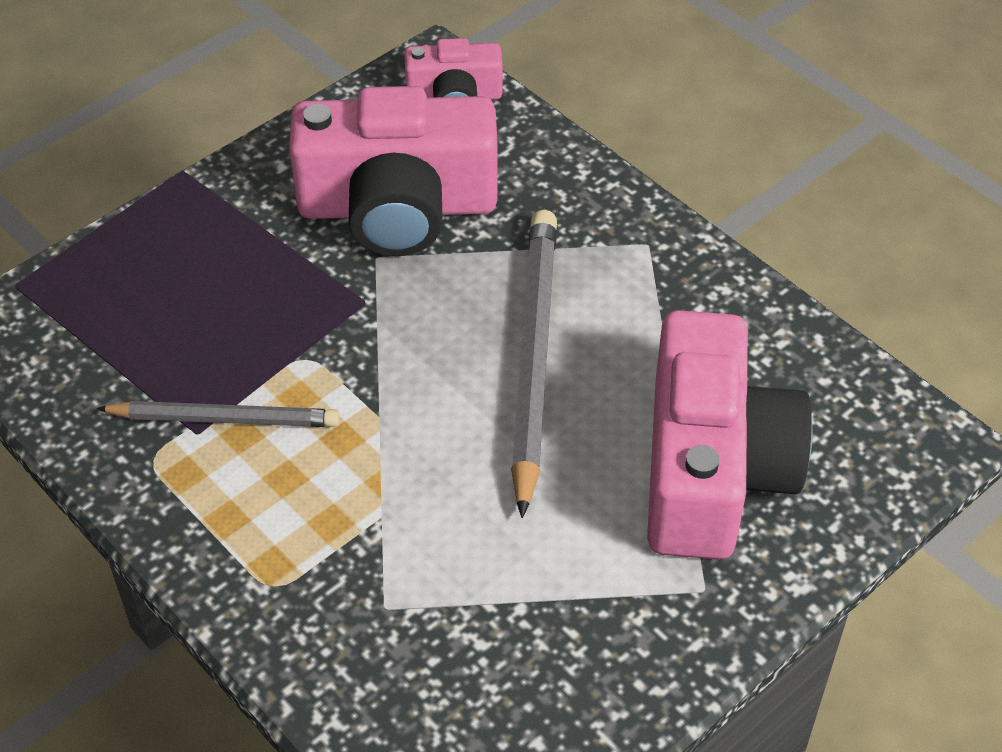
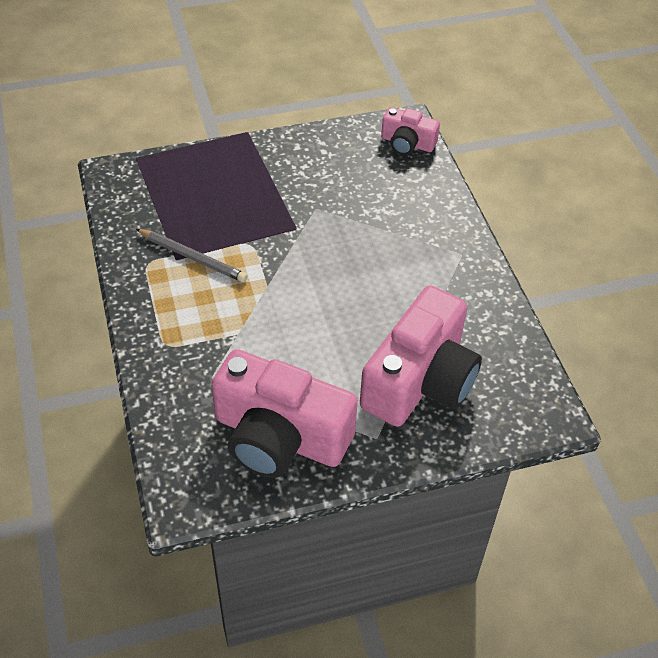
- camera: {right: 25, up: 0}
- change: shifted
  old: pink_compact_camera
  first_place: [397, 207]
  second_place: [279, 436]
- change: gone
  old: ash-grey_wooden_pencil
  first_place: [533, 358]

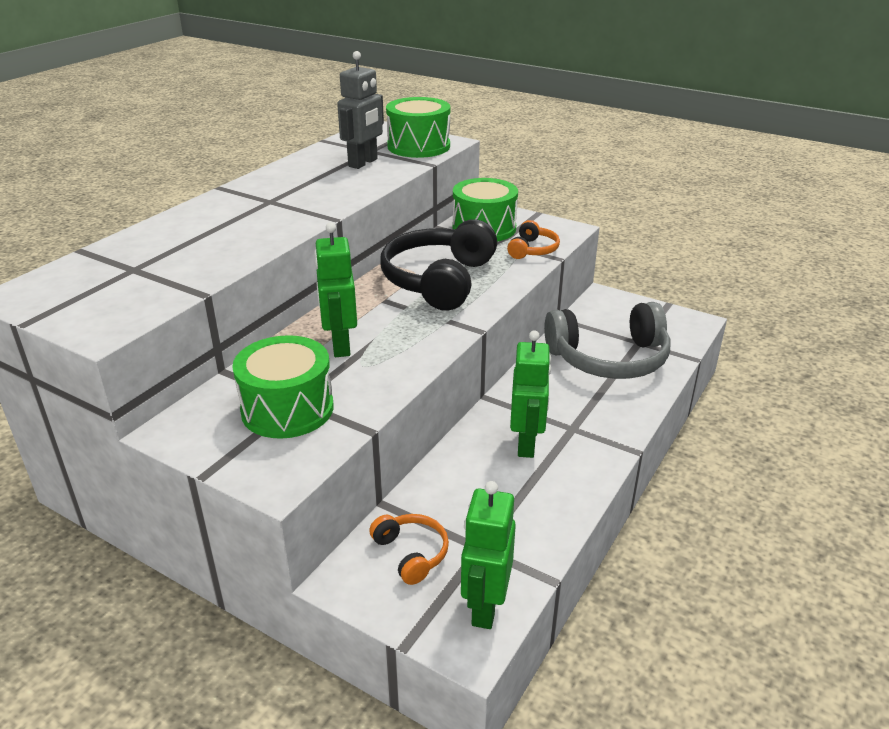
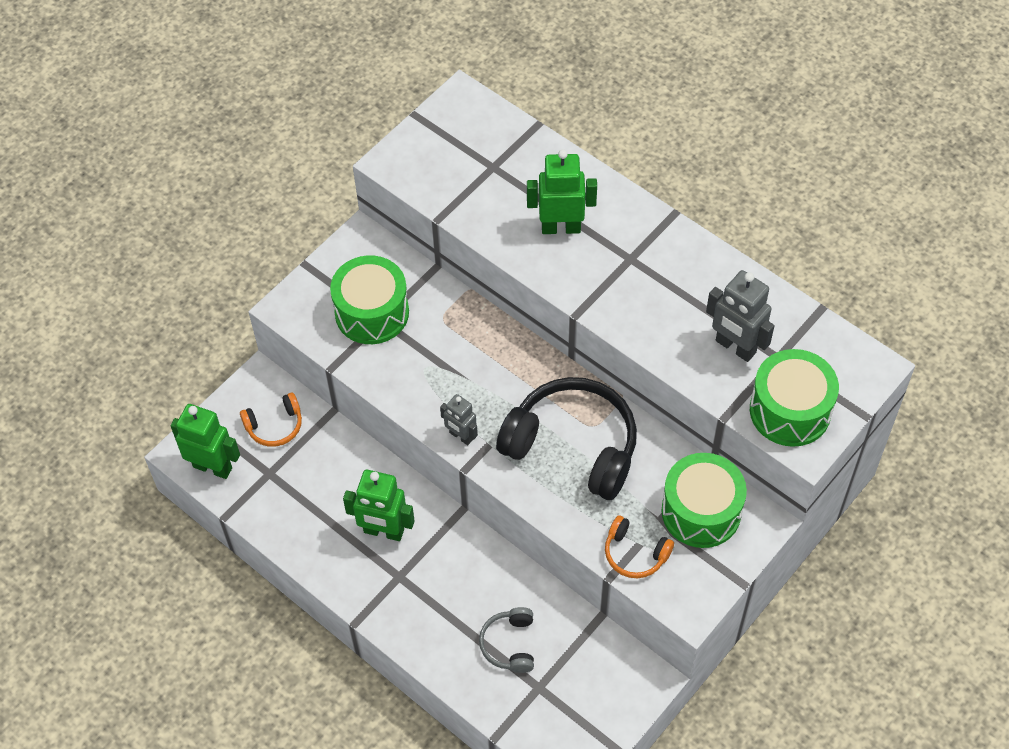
- camera: {right: 100, up: 25}
- change: new
  new: ash-grey_robot
  second_place: [461, 436]
- change: scaled
  old: ash-grey_headset
  first_place: [609, 359]
  second_place: [509, 644]
  factor: 0.48
- change: shifted
  old: leaf-green_robot
  first_place: [340, 346]
  second_place: [561, 227]

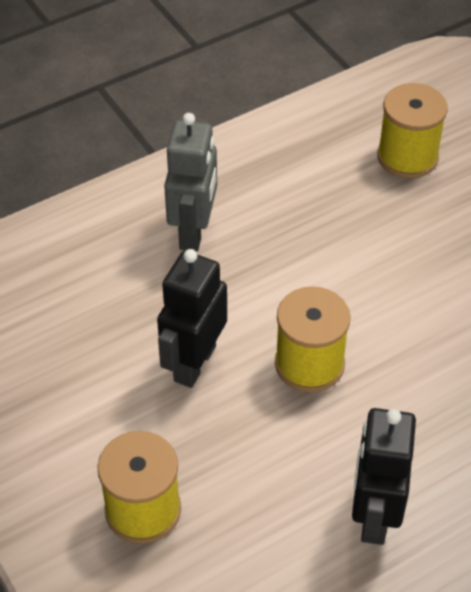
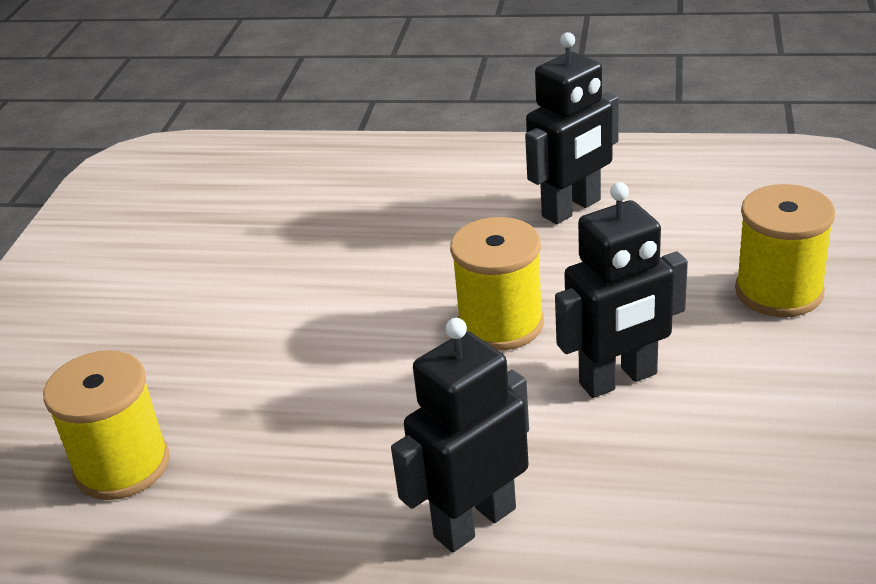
- camera: {right: -135, up: -15}
- change: repainted
  old: ash-grey_robot
  new: jet-black_robot
  first_place: [194, 231]
  second_place: [474, 522]

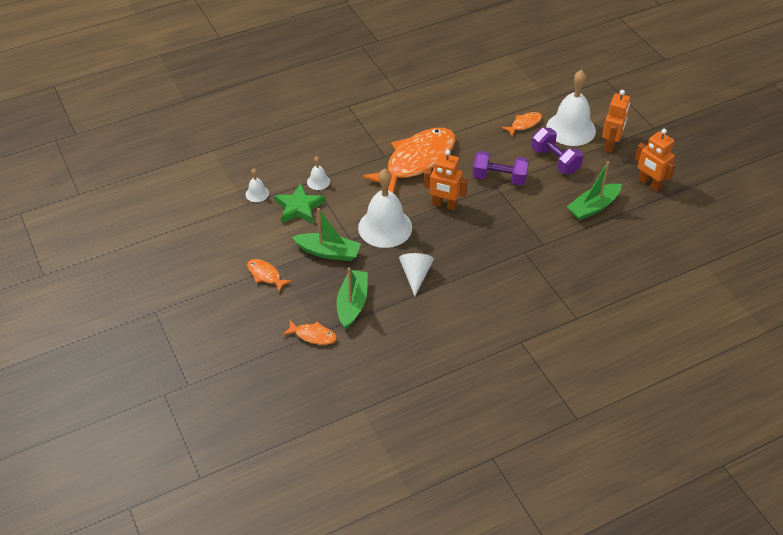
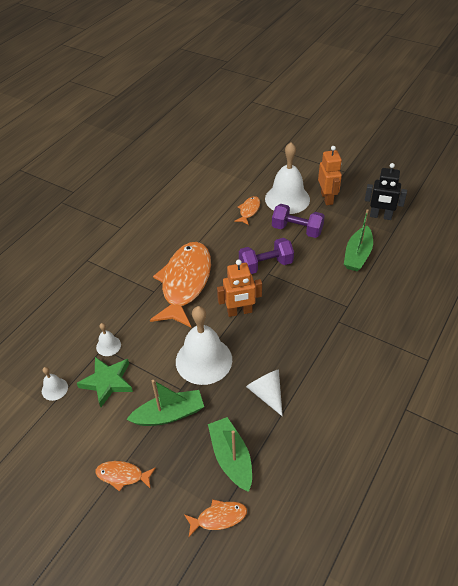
- camera: {right: -30, up: 0}
- change: repainted
  old: orange_robot
  new: jet-black_robot
  first_place: [649, 184]
  second_place: [380, 216]

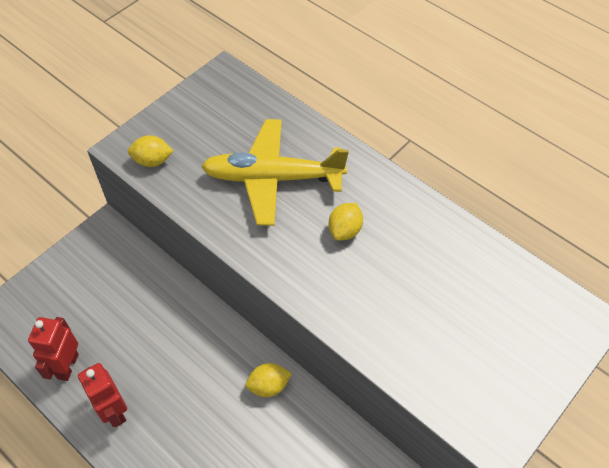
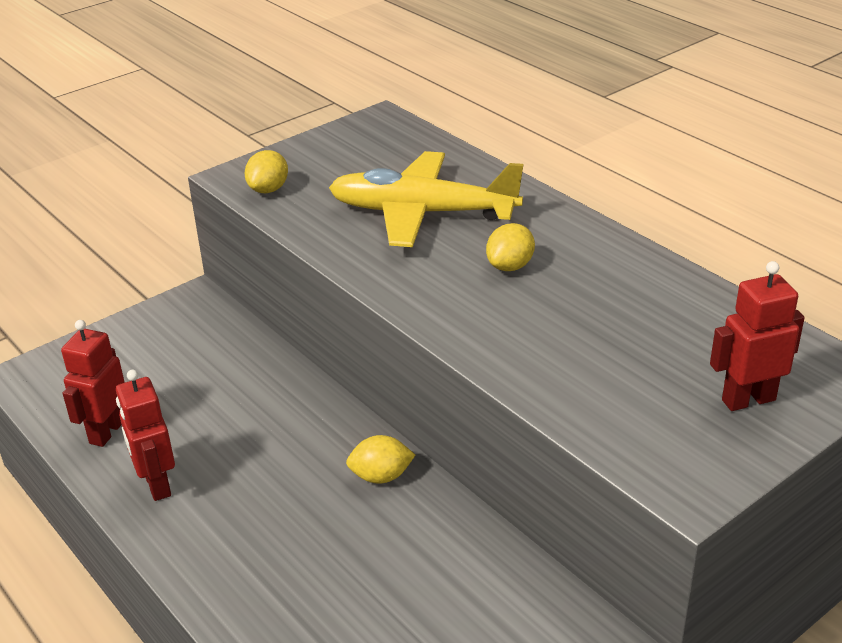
- camera: {right: 10, up: -20}
- change: rotated
  old: golden_citrus_fruit
  first_place: [152, 161]
  second_place: [268, 189]
  degrees: -75
- change: new
  new: red_robot
  second_place: [748, 400]

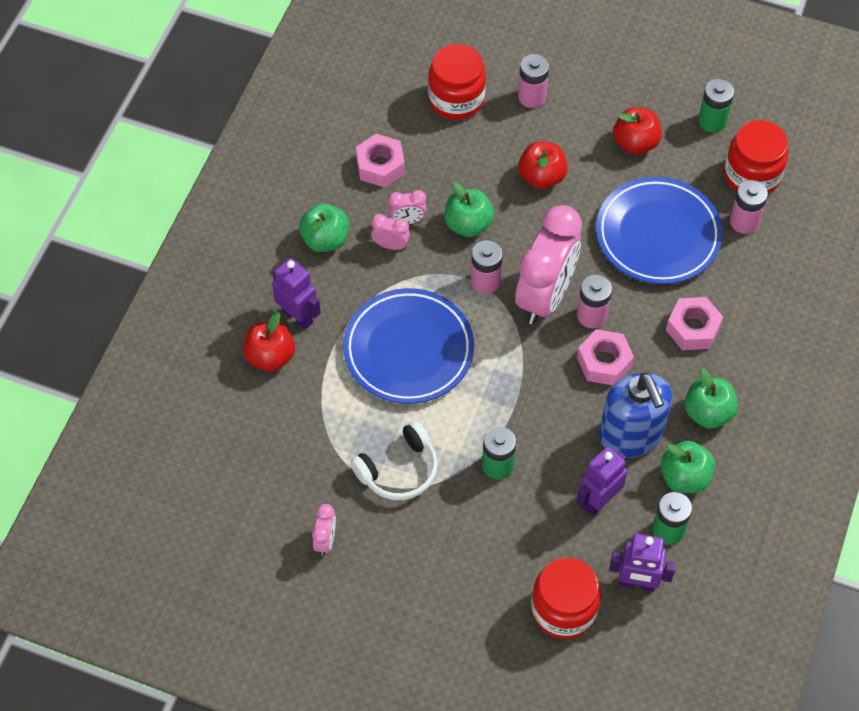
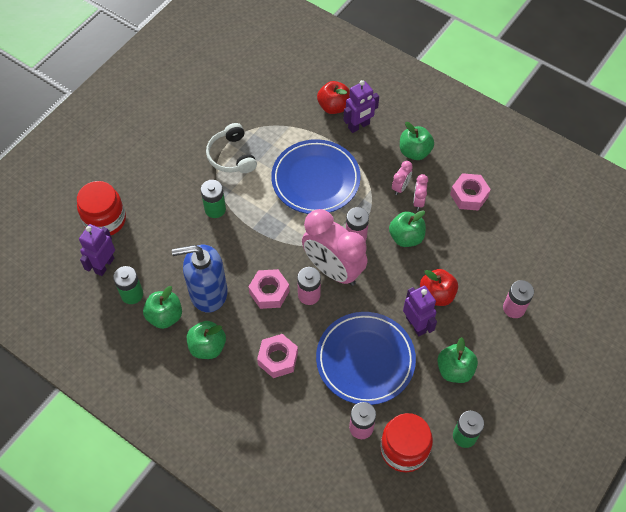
- camera: {right: 105, up: 0}
- change: shifted
  old: royal_purple_robot
  first_place: [598, 501]
  second_place: [416, 325]
- change: repainted
  old: red_apple
  new: leaf-green_apple
  first_place: [635, 143]
  second_place: [454, 370]
- change: gone
  old: pink_bedside_clock
  first_place: [325, 540]
- change: gone
  old: red_jar
  first_place: [456, 99]

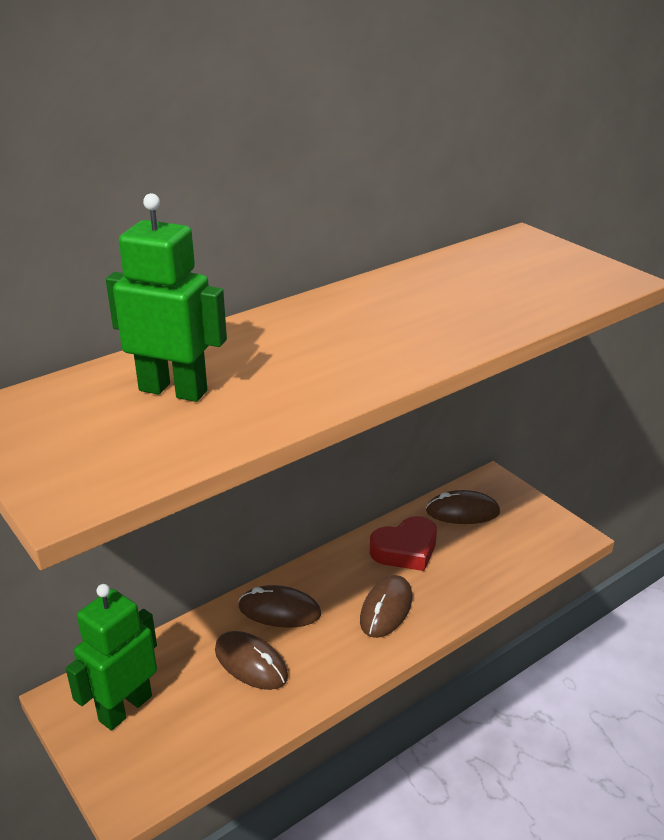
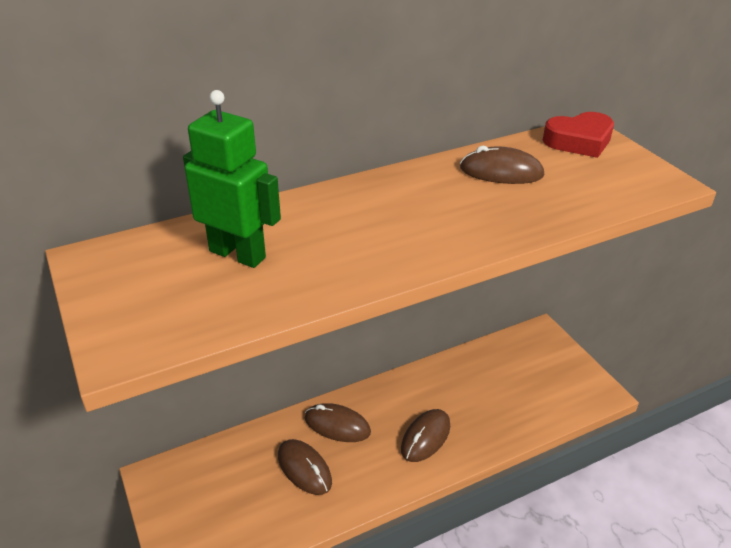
- camera: {right: 10, up: 5}
- change: shifted
  old: brown_computer_mouse
  first_place: [462, 511]
  second_place: [501, 172]
- change: shifted
  old: red_love_heart
  first_place: [405, 550]
  second_place: [579, 141]
- change: gone
  old: leaf-green_robot
  first_place: [125, 708]

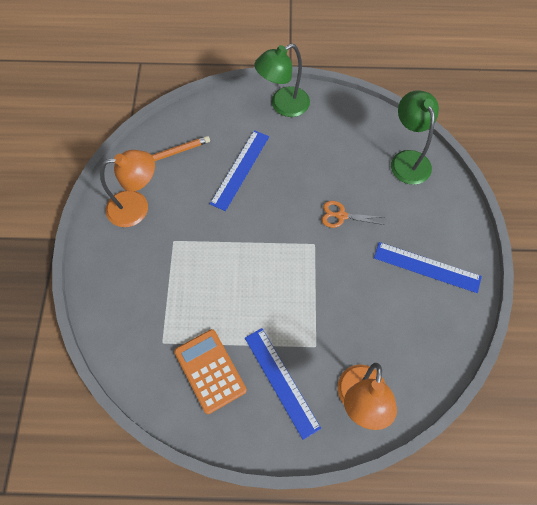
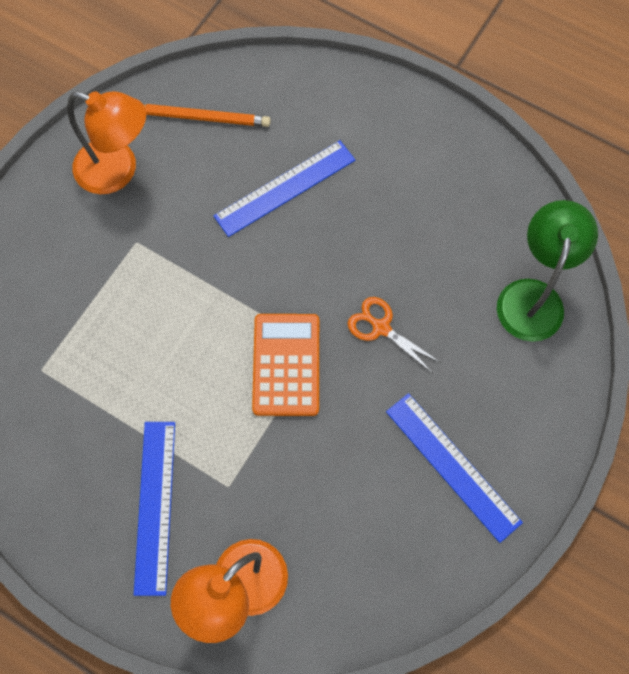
- camera: {right: 30, up: 5}
- change: shifted
  old: orange_calculator
  first_place: [210, 371]
  second_place: [286, 365]
- change: gone
  old: leaf-green_reading_lamp
  first_place: [283, 105]

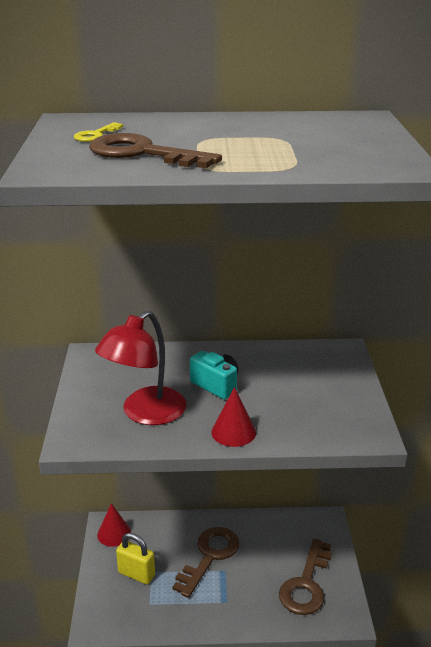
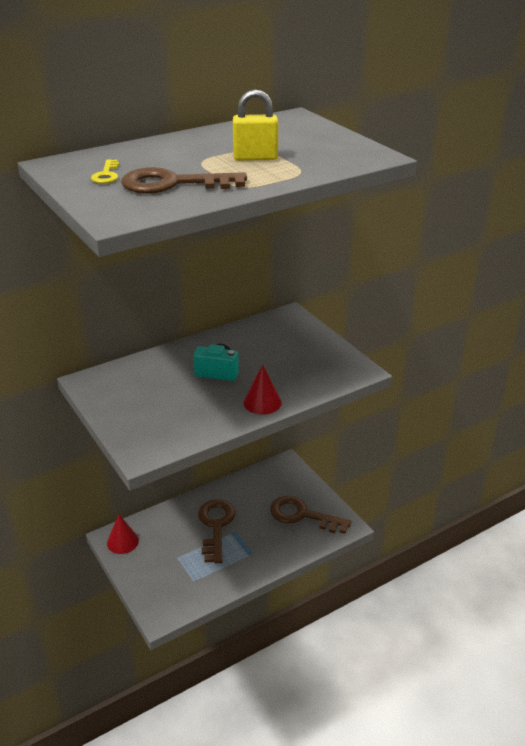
- camera: {right: -30, up: 5}
- change: shifted
  old: golden_lock
  first_place: [136, 574]
  second_place: [255, 158]
- change: rotated
  old: brown_latchkey
  first_place: [306, 584]
  second_place: [302, 515]
  degrees: 120
- change: gone
  old: red_reading_lamp
  first_place: [145, 413]

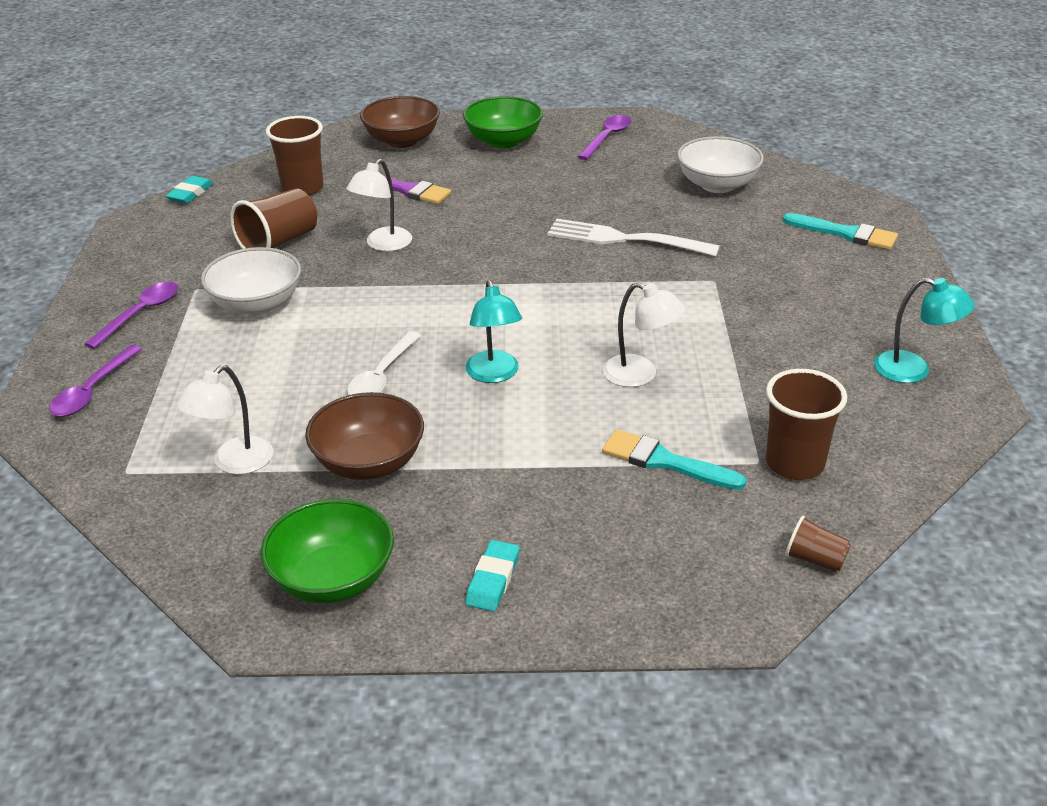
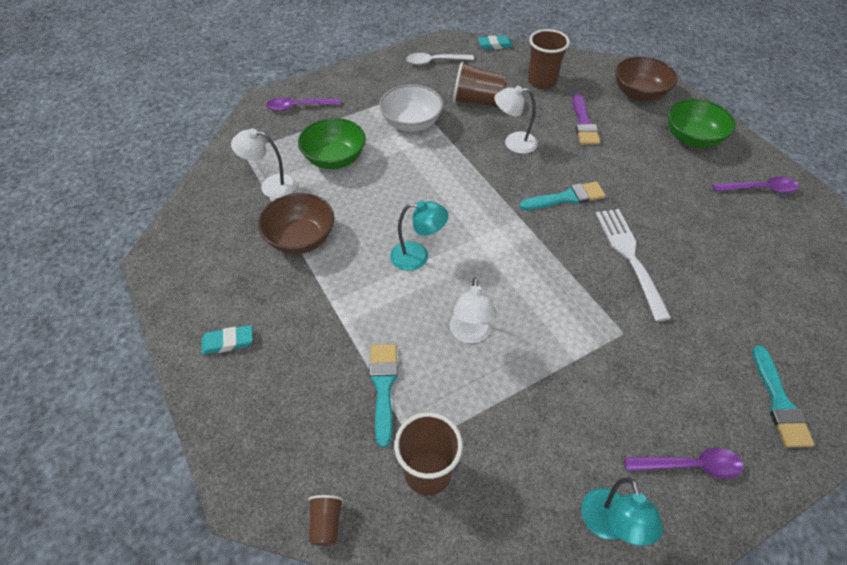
- camera: {right: 60, up: 15}
- change: shifted
  old: leaf-green_serving_bowl
  first_place: [333, 578]
  second_place: [334, 159]
- change: rotated
  old: turquoise_reading_lamp
  first_place: [494, 374]
  second_place: [418, 256]
  degrees: -135
- change: shifted
  old: pure_white_tablespoon
  first_place: [381, 376]
  second_place: [434, 61]
- change: new
  new: turquoise_paintbrush
  second_place: [566, 198]
- change: shifted
  old: royal_purple_tablespoon
  first_place: [141, 314]
  second_place: [690, 466]
- change: gone
  old: pure_white_serving_bowl
  first_place: [717, 185]

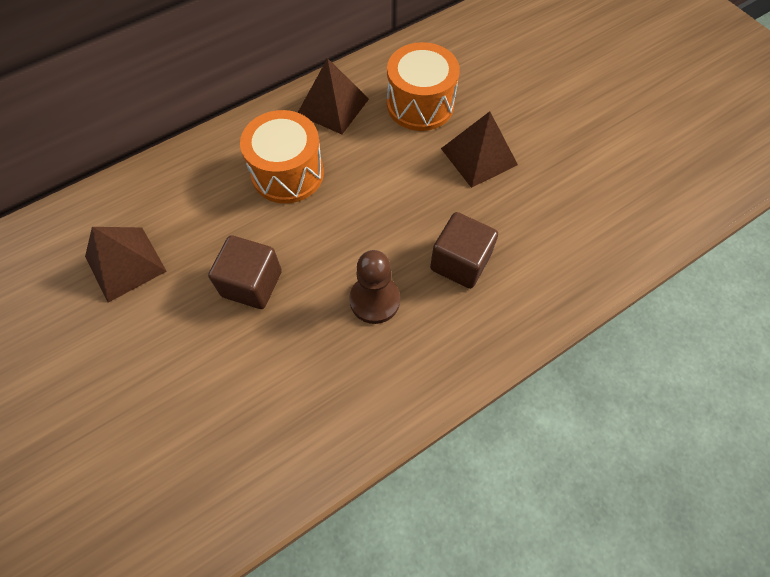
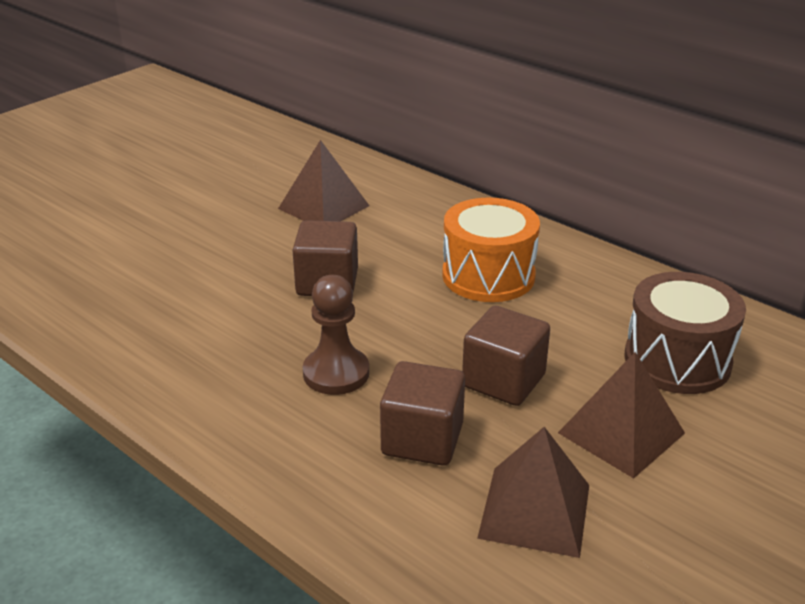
- camera: {right: 75, up: -30}
- change: new
  new: brown_cube
  second_place: [503, 381]
- change: shifted
  old: brown_pyramid_shape
  first_place: [333, 106]
  second_place: [535, 511]
- change: repainted
  old: orange_toy_drum
  new: brown_toy_drum
  first_place: [420, 104]
  second_place: [677, 360]

